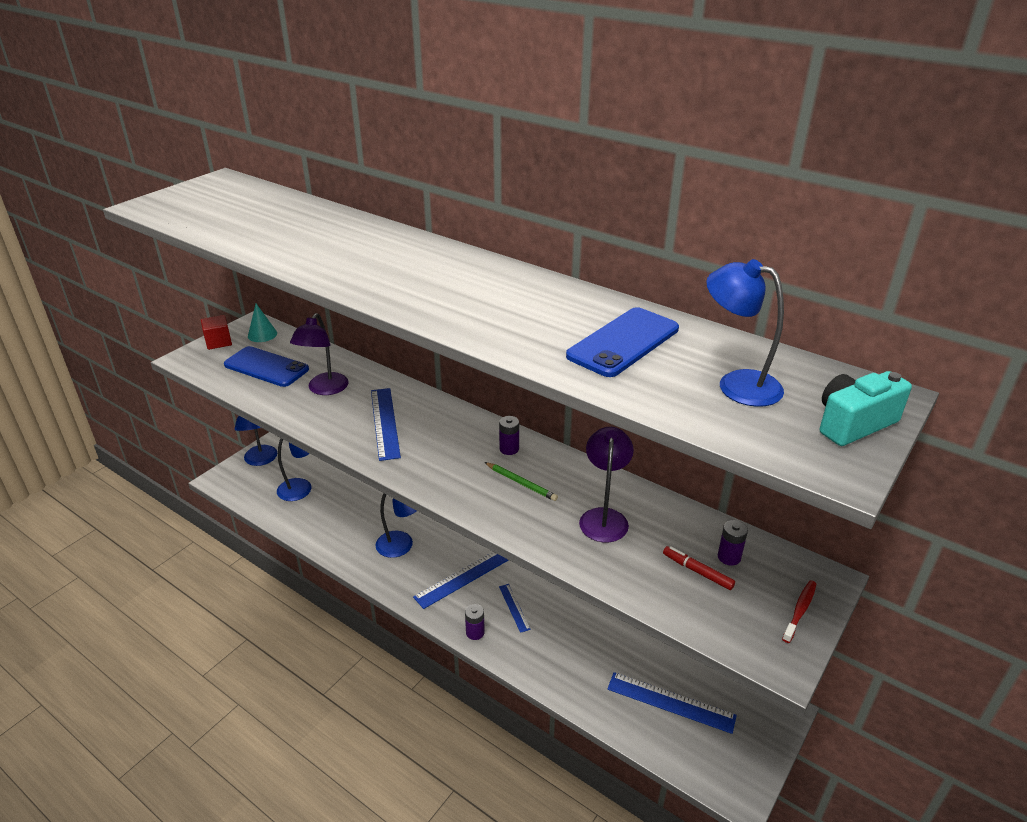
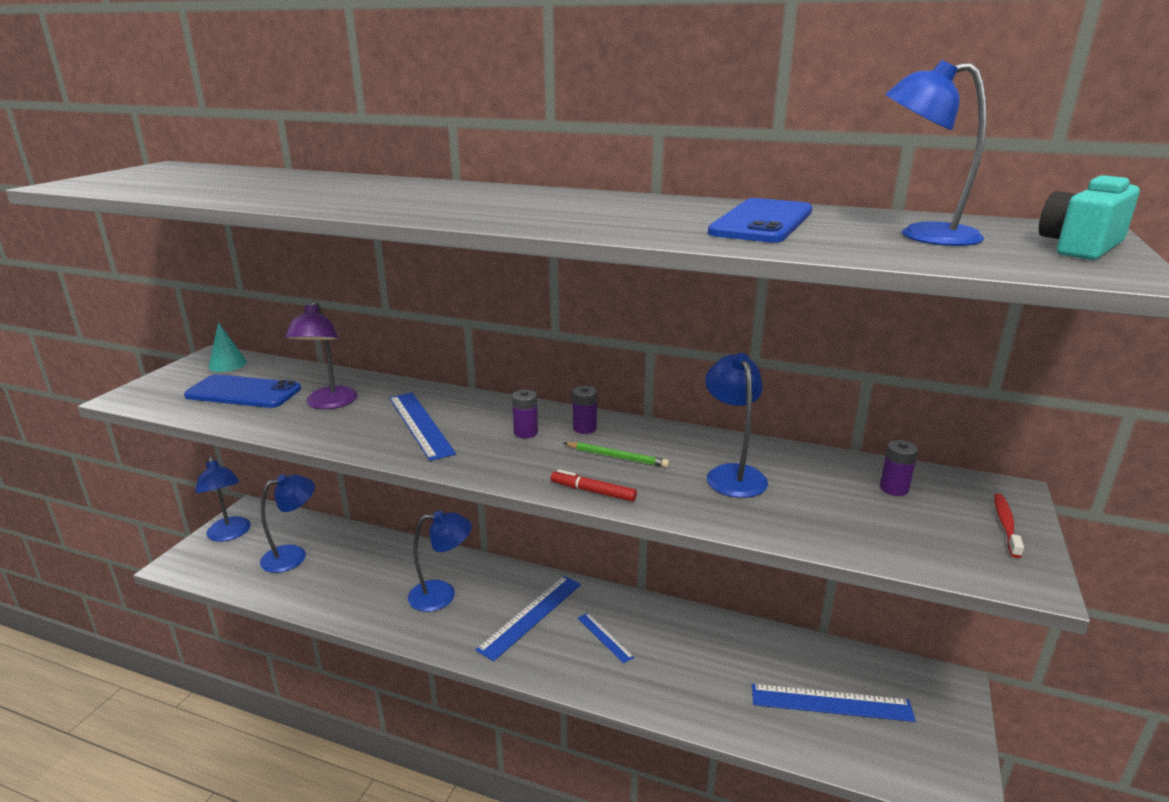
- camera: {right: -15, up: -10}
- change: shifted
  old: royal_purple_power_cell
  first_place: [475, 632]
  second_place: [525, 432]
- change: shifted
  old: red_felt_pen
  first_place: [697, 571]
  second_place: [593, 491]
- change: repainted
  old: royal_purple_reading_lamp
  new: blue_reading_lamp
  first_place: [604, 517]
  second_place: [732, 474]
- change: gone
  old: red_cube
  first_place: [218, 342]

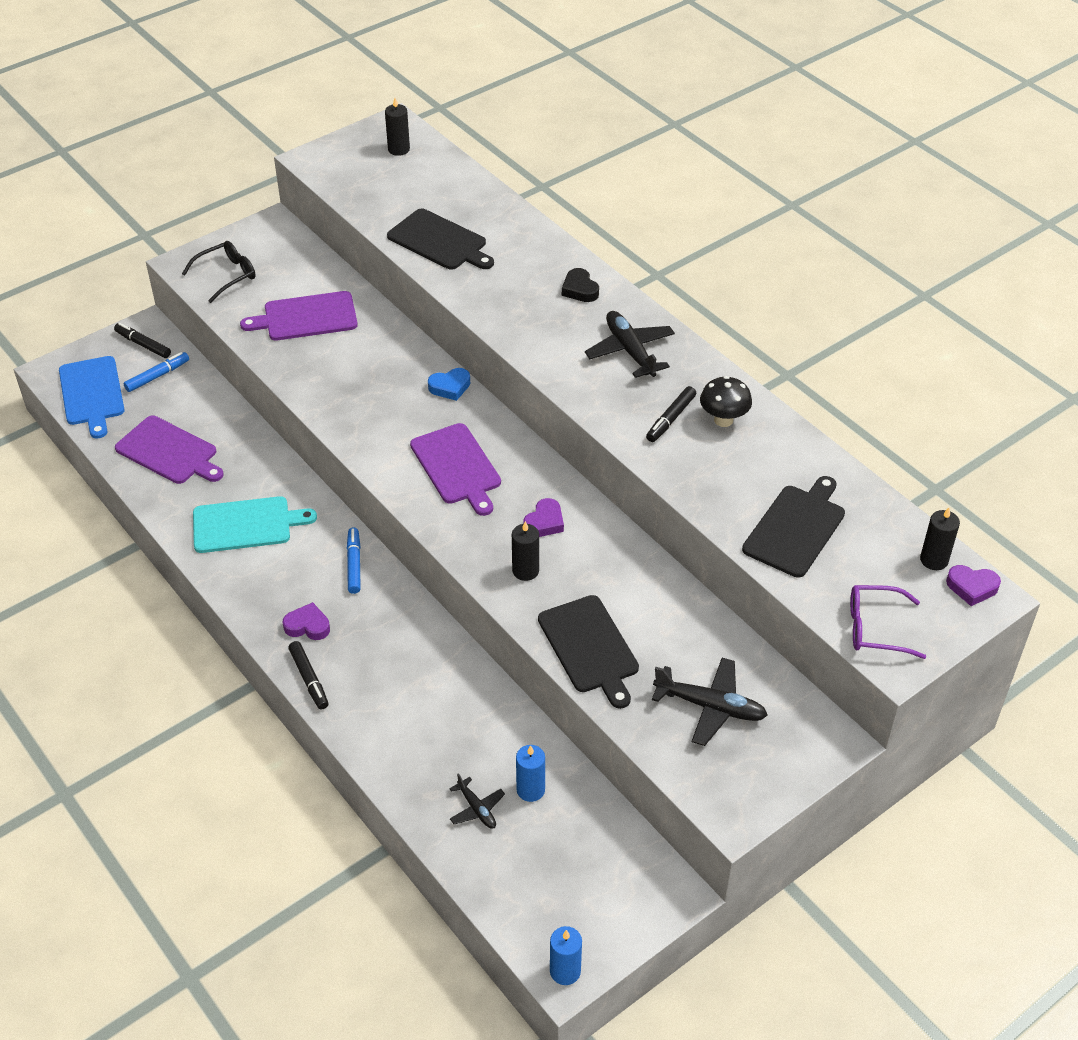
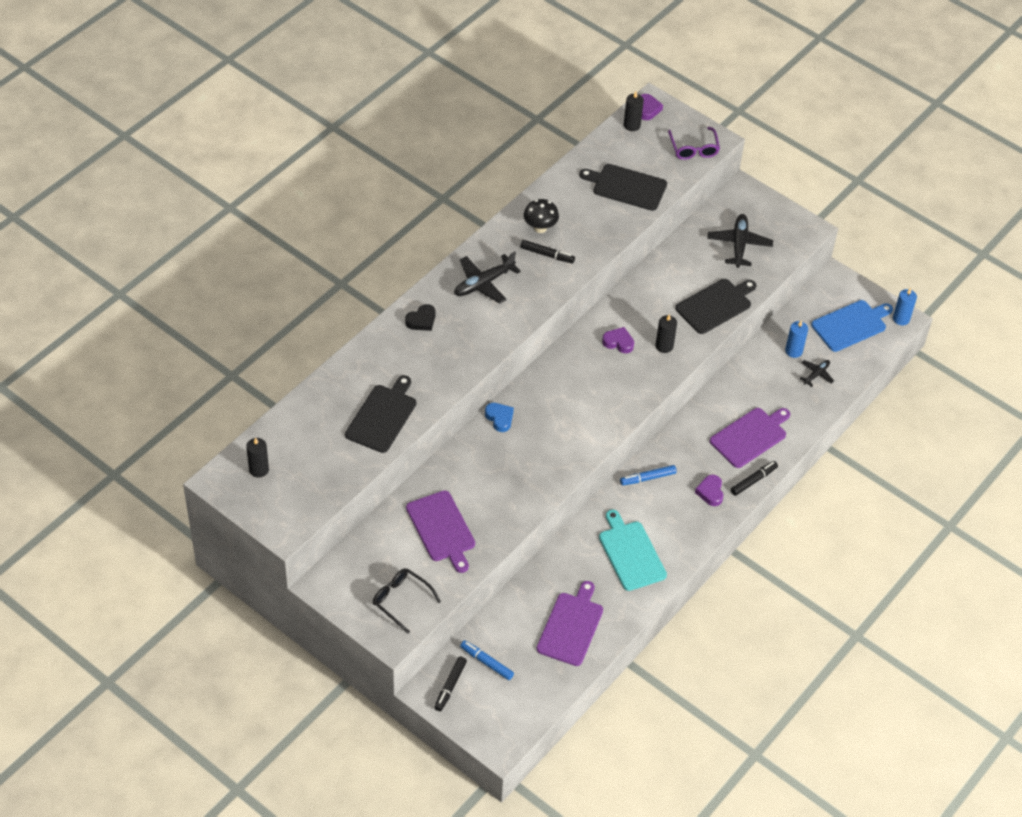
- camera: {right: -105, up: 5}
- change: shifted
  old: royal_purple_cutting_board
  first_place: [457, 467]
  second_place: [750, 436]
- change: shifted
  old: blue_cutting_board
  first_place: [92, 393]
  second_place: [851, 325]

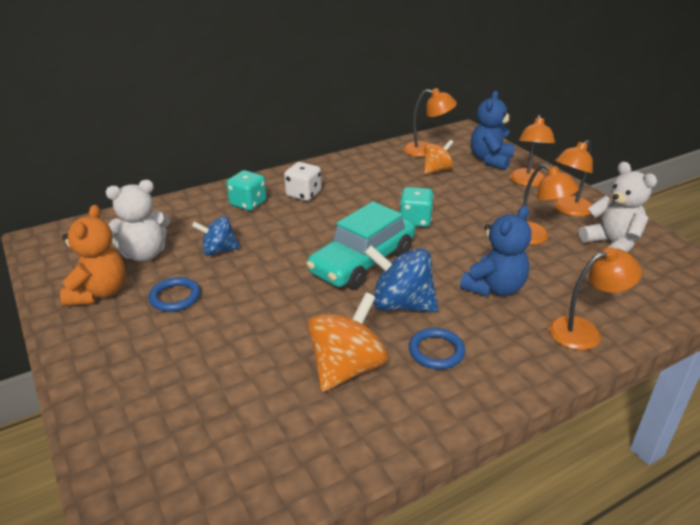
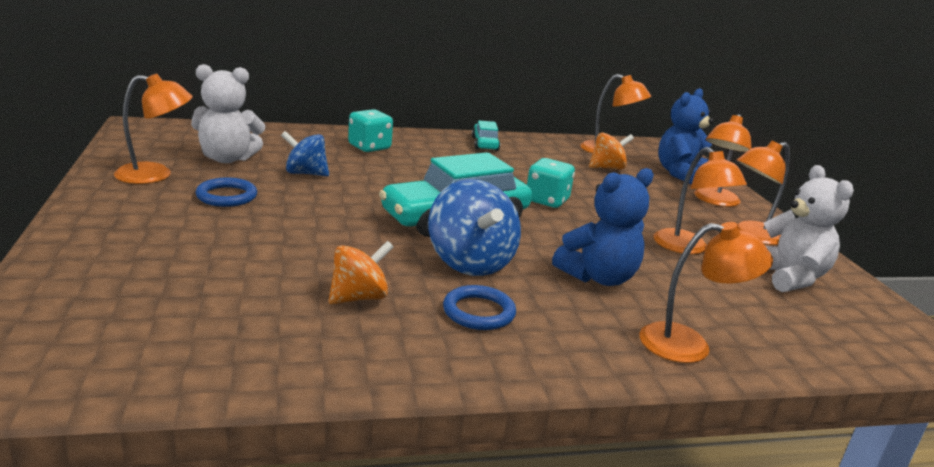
- camera: {right: 15, up: -10}
- change: swapped
  old: orange_teddy_bear
  new: orange_reading_lamp
  first_place: [99, 293]
  second_place: [155, 175]
- change: scaled
  old: orange_toy_top
  first_place: [347, 368]
  second_place: [359, 297]
  factor: 0.63
- change: rotated
  old: blue_toy_top
  first_place: [401, 304]
  second_place: [470, 262]
  degrees: -150
- change: new
  new: turquoise_automobile
  second_place: [485, 144]
- change: gone
  old: pure_white_dice
  first_place: [303, 194]

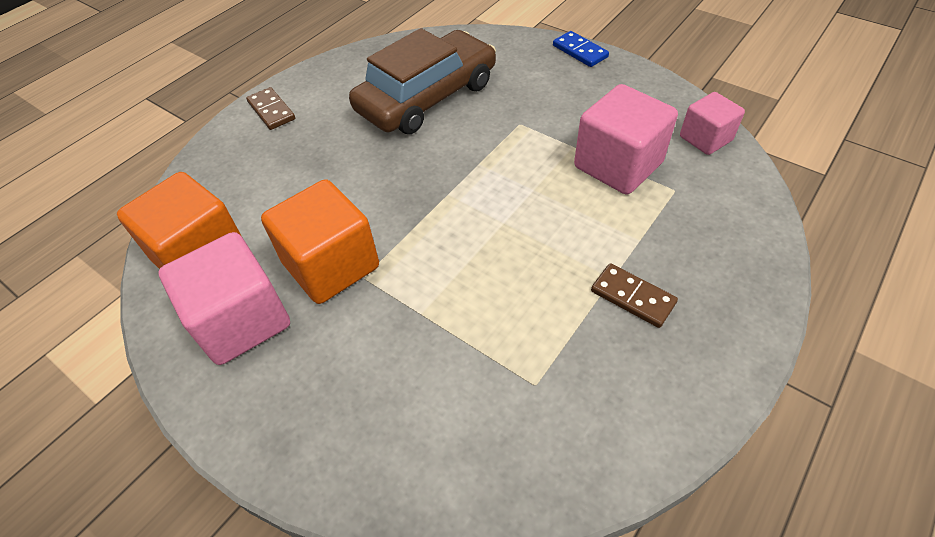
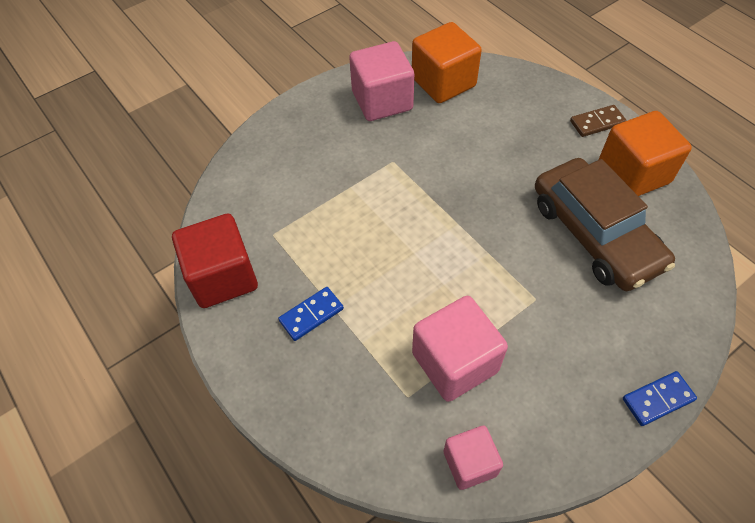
- camera: {right: 105, up: 5}
- change: new
  new: red_cube
  second_place: [223, 277]
- change: repainted
  old: brown_domino
  new: blue_domino
  first_place: [632, 297]
  second_place: [311, 315]
- change: shifted
  old: orange_cube
  first_place: [331, 265]
  second_place: [633, 173]

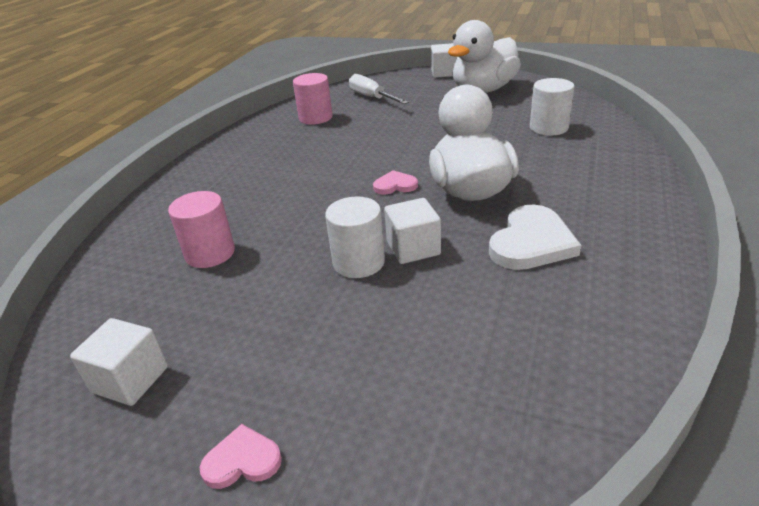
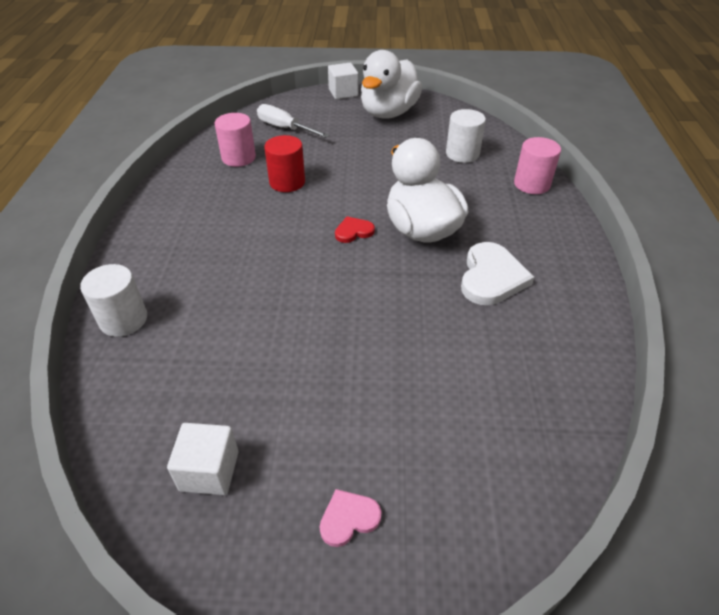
- camera: {right: -20, up: 10}
- change: shifted
  old: pure_white_cylinder
  first_place: [358, 262]
  second_place: [123, 319]
- change: new
  new: red_cylinder
  second_place: [287, 182]
- change: repainted
  old: pink_love_heart
  new: red_love_heart
  first_place: [395, 185]
  second_place: [353, 231]
- change: shifted
  old: pink_cylinder
  first_place: [210, 253]
  second_place: [532, 184]
- change: gone
  old: pure_white_cube
  first_place: [413, 248]

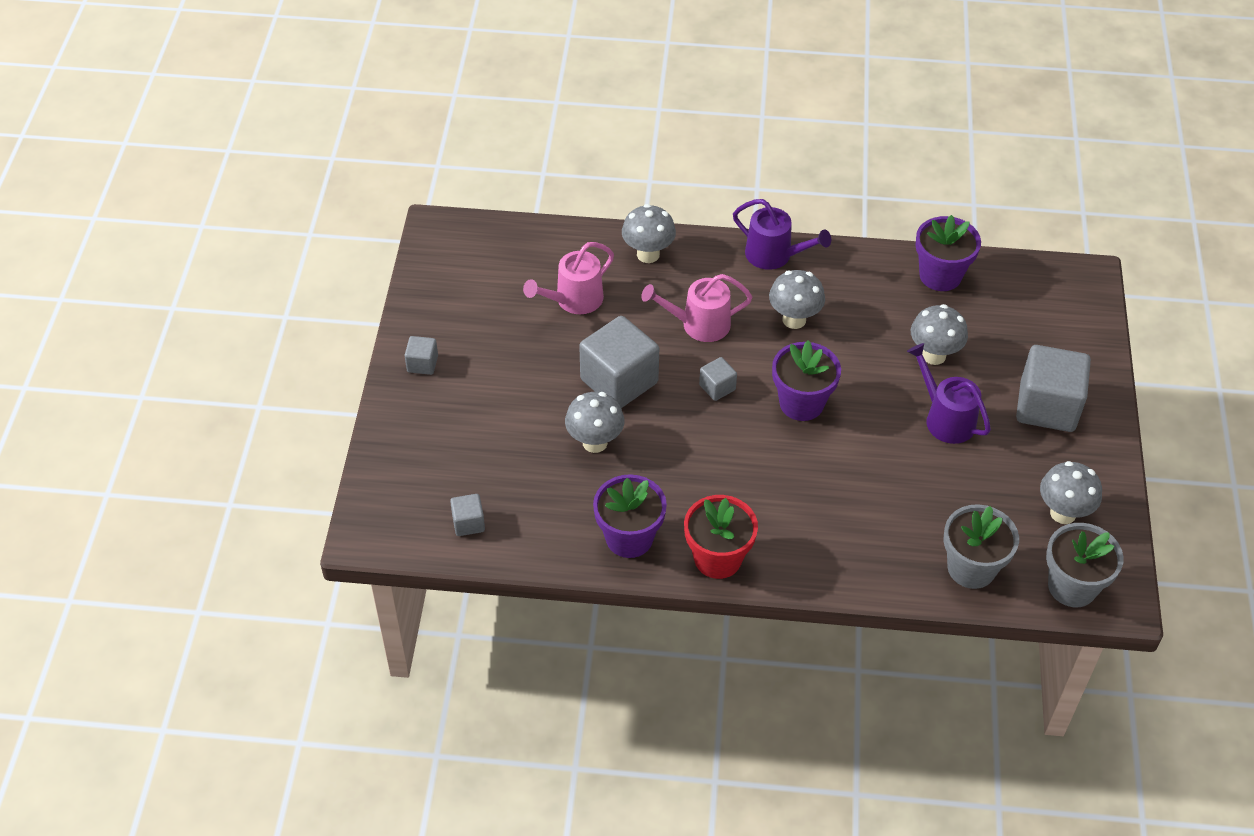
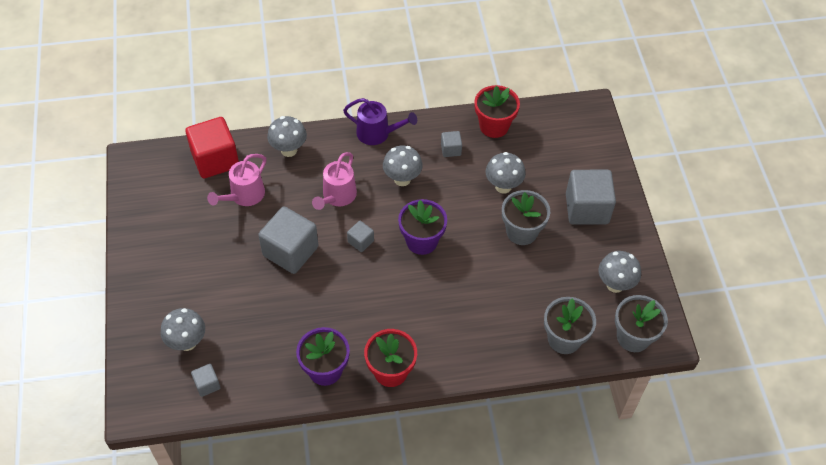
- camera: {right: -15, up: 5}
- change: shifted
  old: ash-grey_fungus
  first_place: [595, 442]
  second_place: [187, 342]
- change: new
  new: red_cube
  second_place: [215, 159]
- change: rotated
  old: pink_sprinkling_can
  first_place: [699, 324]
  second_place: [337, 196]
  degrees: -45
- change: shifted
  old: ash-grey_cube
  first_place: [422, 364]
  second_place: [451, 149]
- change: repainted
  old: royal_purple_potted_plant
  new: red_potted_plant
  first_place: [940, 275]
  second_place: [494, 126]
- change: swapped
  old: royal_purple_sprinkling_can
  new: ash-grey_potted_plant
  first_place: [945, 418]
  second_place: [522, 232]

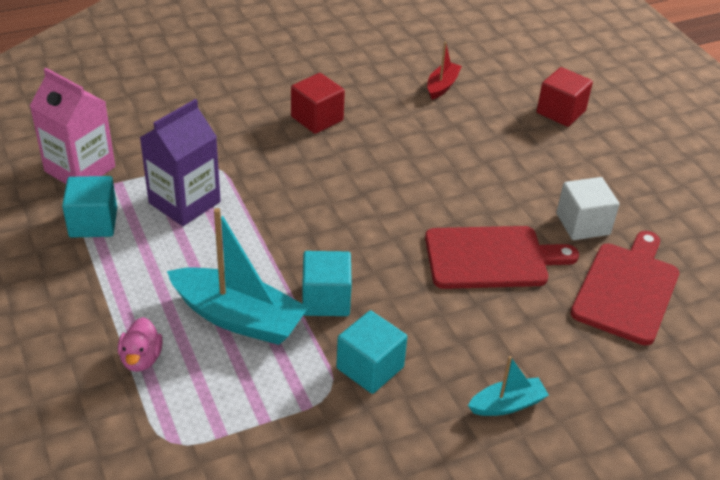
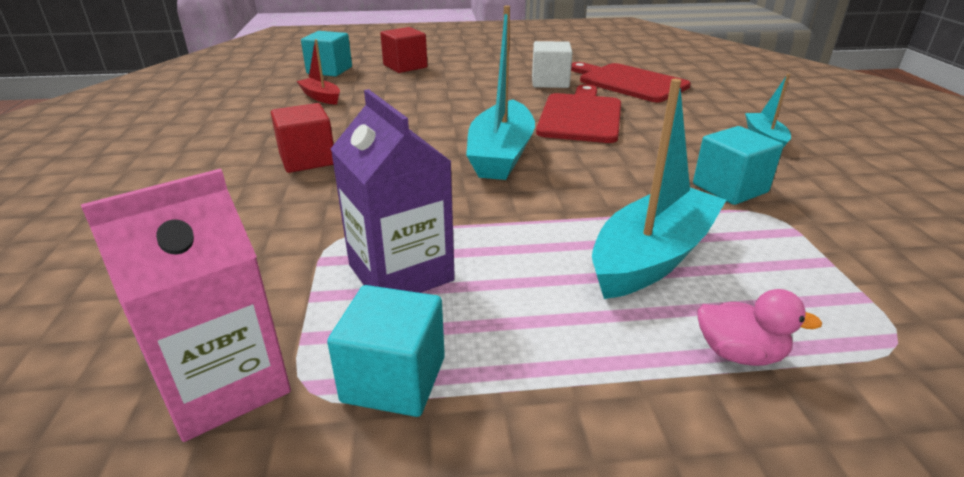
- camera: {right: -70, up: -10}
- change: shifted
  old: turquoise_cube
  first_place: [326, 299]
  second_place: [329, 70]
- change: new
  new: turquoise_sailboat
  second_place: [501, 154]

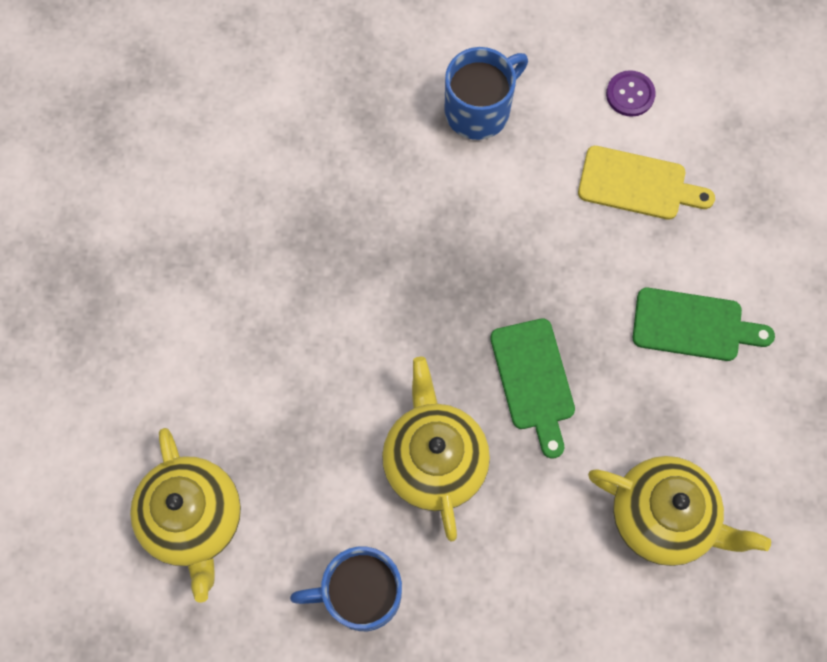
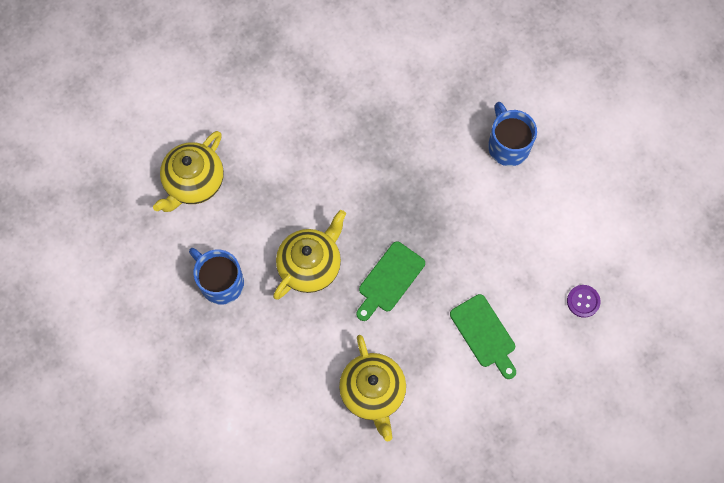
- camera: {right: 50, up: 0}
- change: rotated
  old: blue_mug
  first_place: [479, 110]
  second_place: [508, 145]
  degrees: -120
- change: shifted
  old: royal_purple_sewing_button
  first_place: [630, 94]
  second_place: [583, 301]
- change: gone
  old: golden_cutting_board
  first_place: [637, 184]

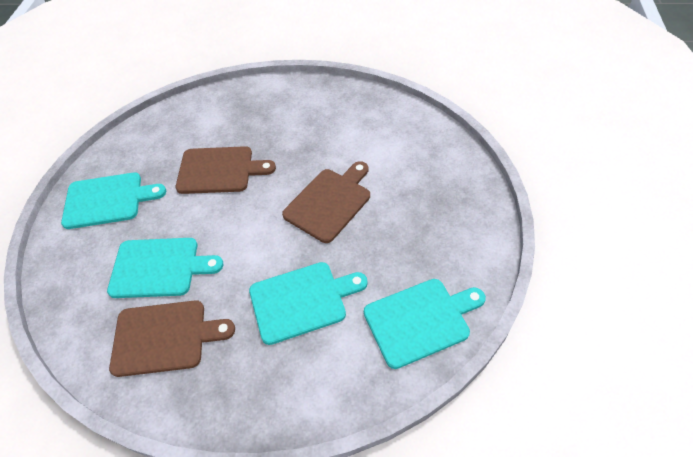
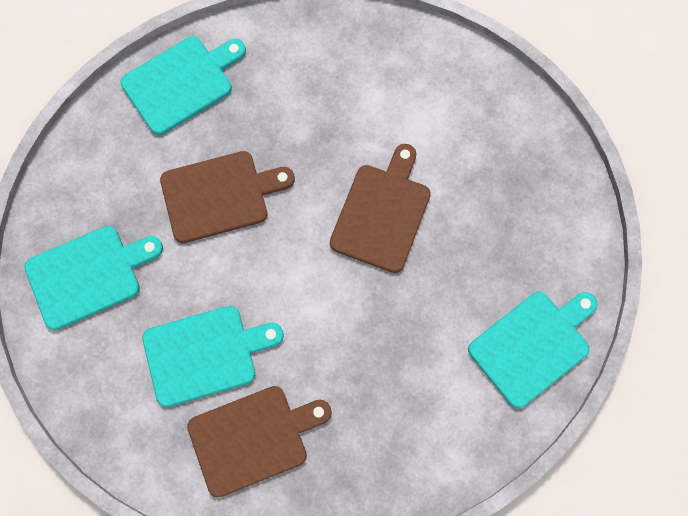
- camera: {right: -20, up: 20}
- change: shifted
  old: turquoise_cutting_board
  first_place: [302, 301]
  second_place: [181, 83]

